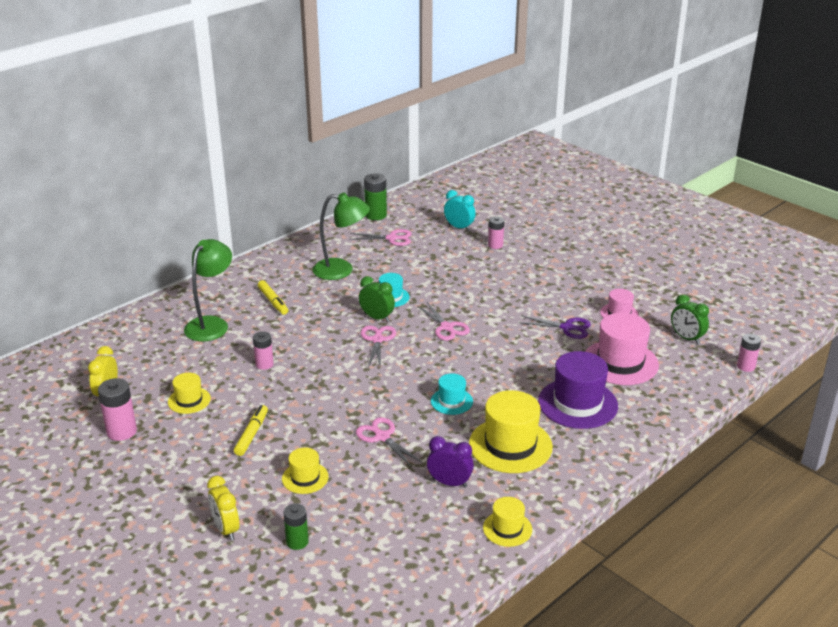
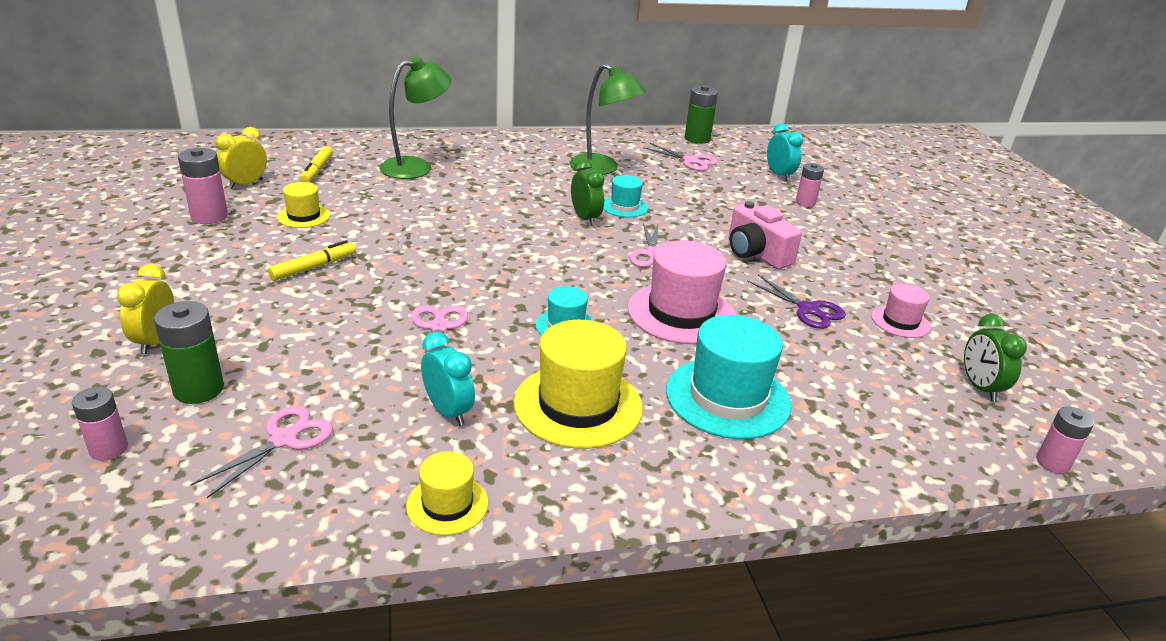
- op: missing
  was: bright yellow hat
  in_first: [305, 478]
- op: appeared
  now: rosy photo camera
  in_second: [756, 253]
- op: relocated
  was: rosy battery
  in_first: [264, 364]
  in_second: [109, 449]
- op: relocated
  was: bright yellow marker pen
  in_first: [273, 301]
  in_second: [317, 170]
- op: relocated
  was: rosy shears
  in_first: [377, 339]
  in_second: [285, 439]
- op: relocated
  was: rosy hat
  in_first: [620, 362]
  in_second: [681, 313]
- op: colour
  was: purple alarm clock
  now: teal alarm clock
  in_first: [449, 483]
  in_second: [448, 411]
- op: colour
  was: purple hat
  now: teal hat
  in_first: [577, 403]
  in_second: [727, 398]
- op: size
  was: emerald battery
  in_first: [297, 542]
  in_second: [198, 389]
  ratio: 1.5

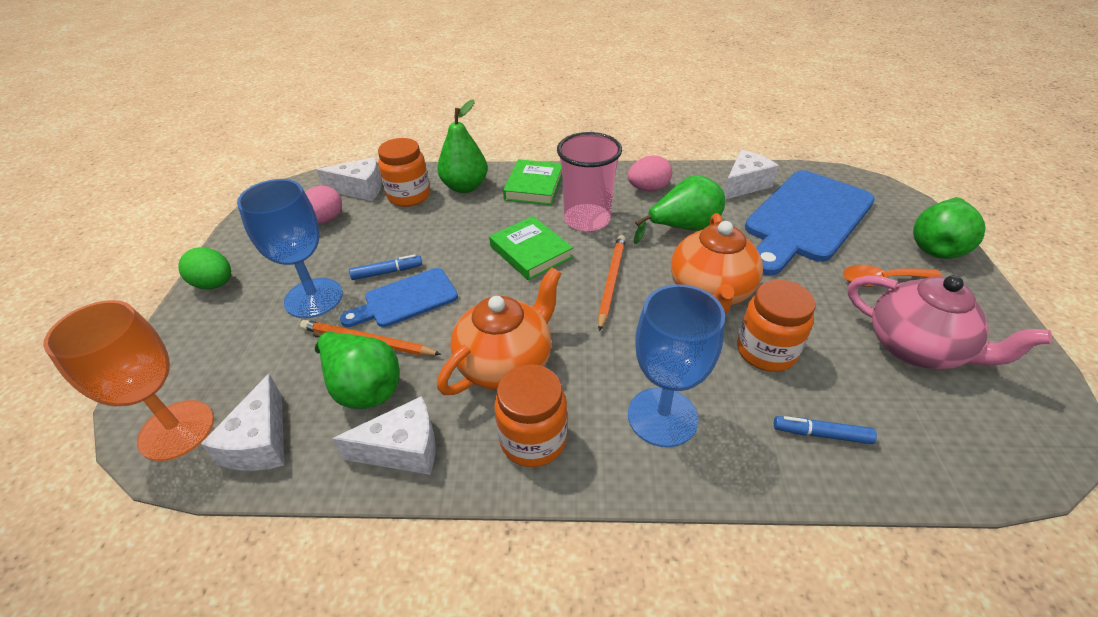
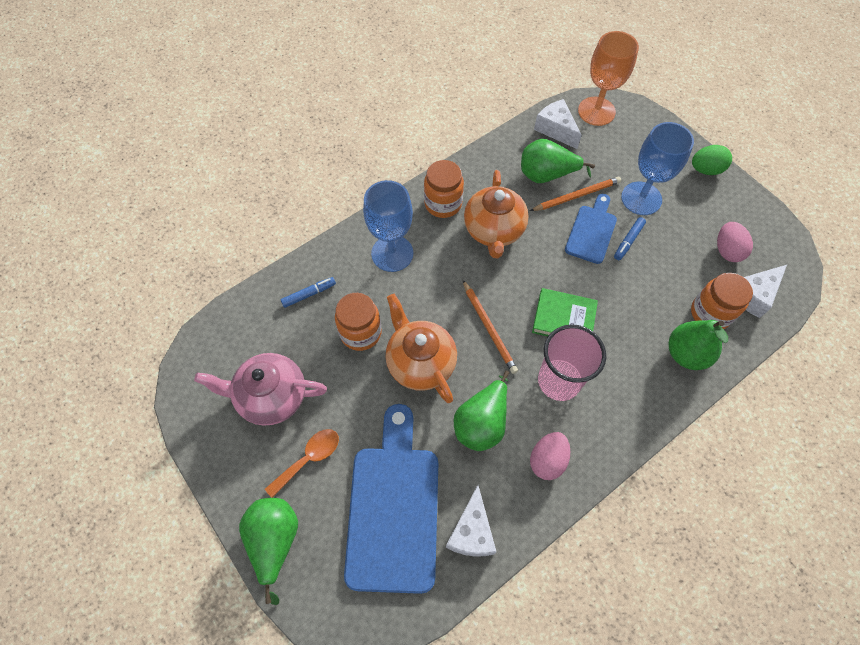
- op: missing
  was: snow-white cheese wedge
  in_first: [403, 449]
- op: missing
  was: emerald hardback
  in_first: [534, 186]

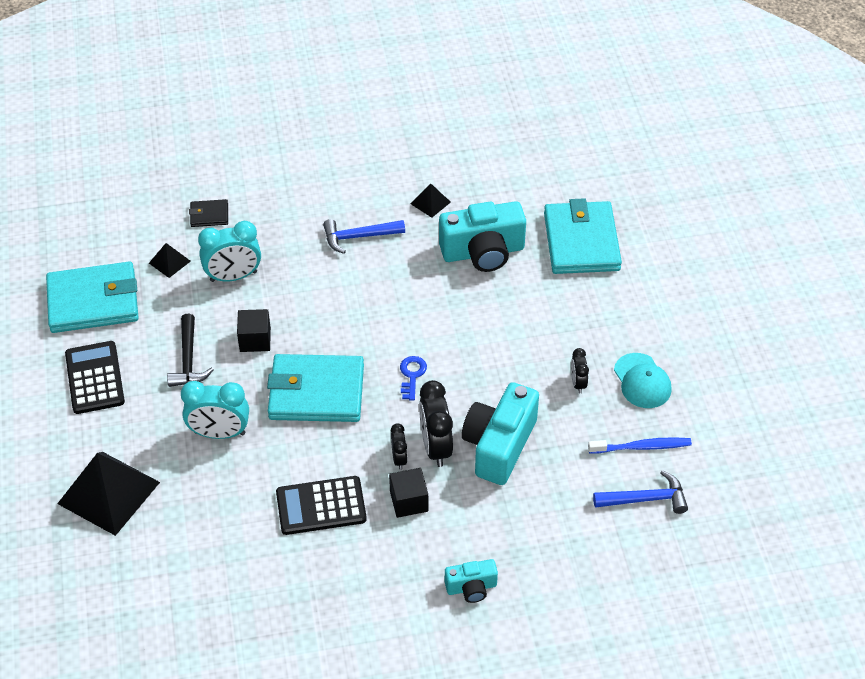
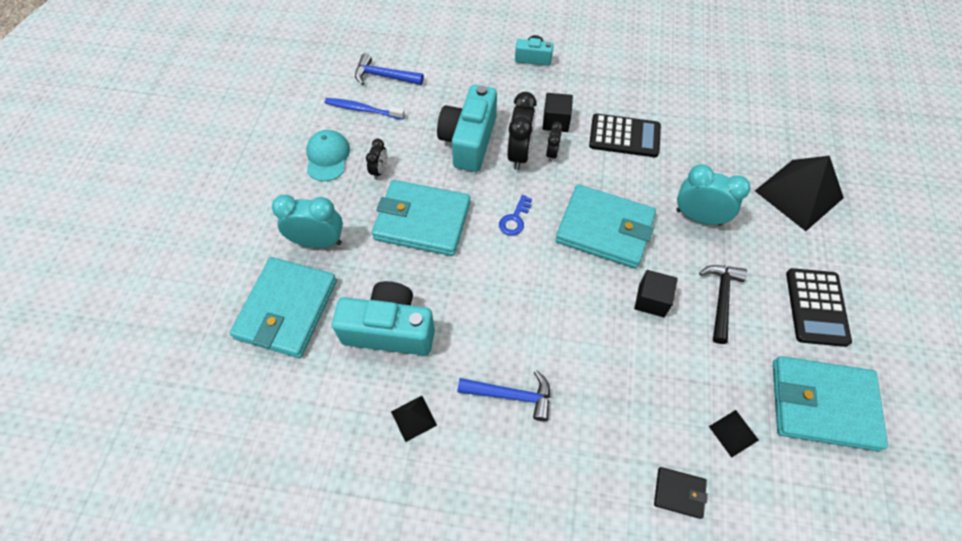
- op: appeared
  now: teal card wallet
  in_second: [422, 221]
- op: relocated
  was: teal alarm clock
  in_first: [233, 276]
  in_second: [318, 242]
- op: spun
  was: teal photo camera
  in_first: [499, 445]
  in_second: [469, 141]
  clockwise: 150

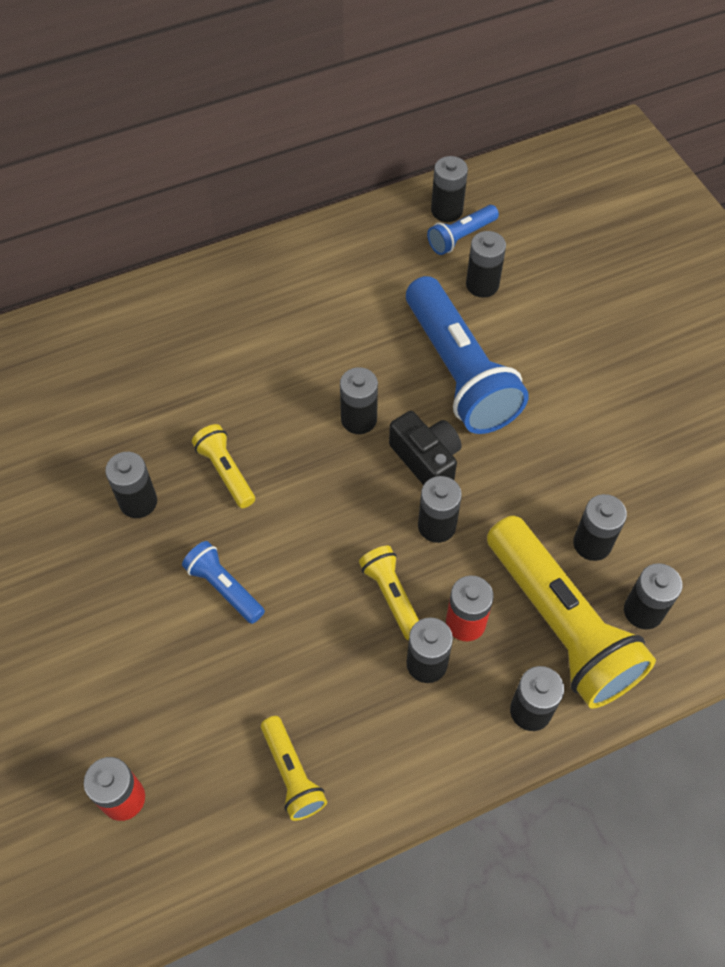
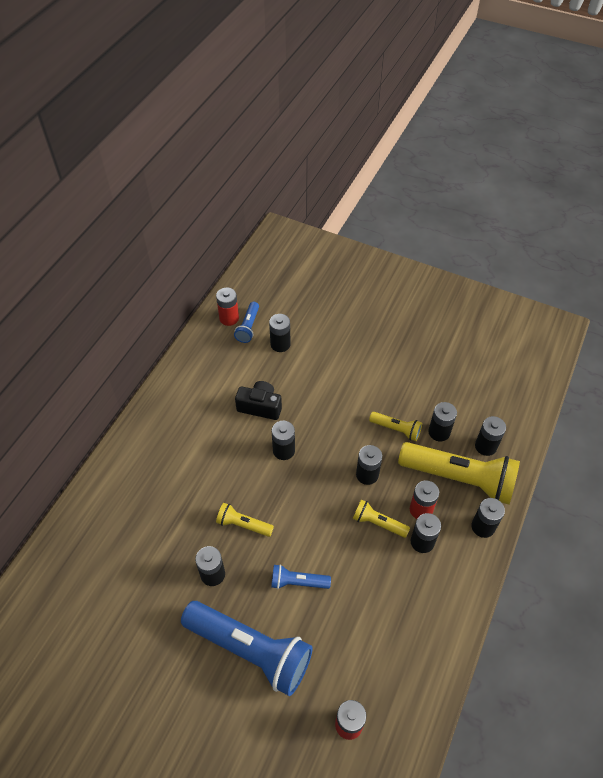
- op: relocated
  was: bright yellow flashlight
  in_first: [292, 774]
  in_second: [396, 429]
- op: relocated
  was: ebony photo camera
  in_first: [426, 460]
  in_second: [260, 406]
- op: relocated
  was: royal blue flashlight
  in_first: [458, 371]
  in_second: [250, 650]
- op: colour
  was: ebony battery
  now: red battery
  in_first: [446, 210]
  in_second: [229, 318]

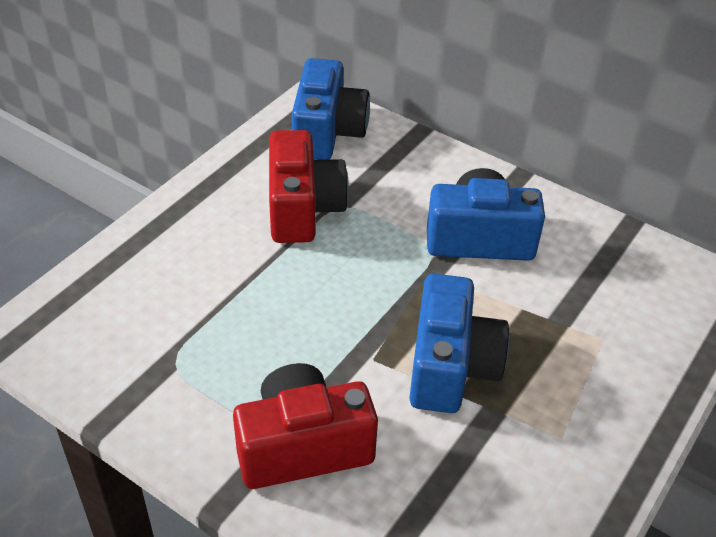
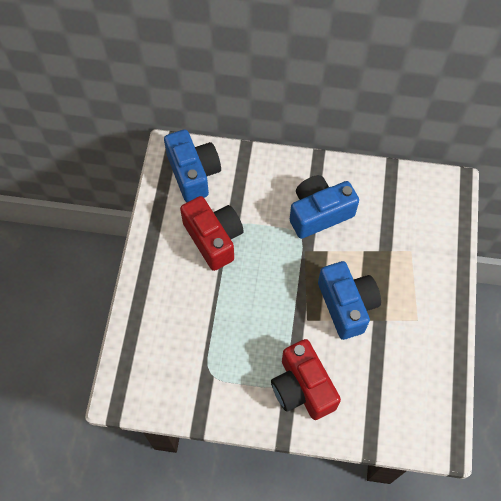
- op: spun
  was: red photo camera
  in_first: [303, 446]
  in_second: [302, 388]
  clockwise: -75

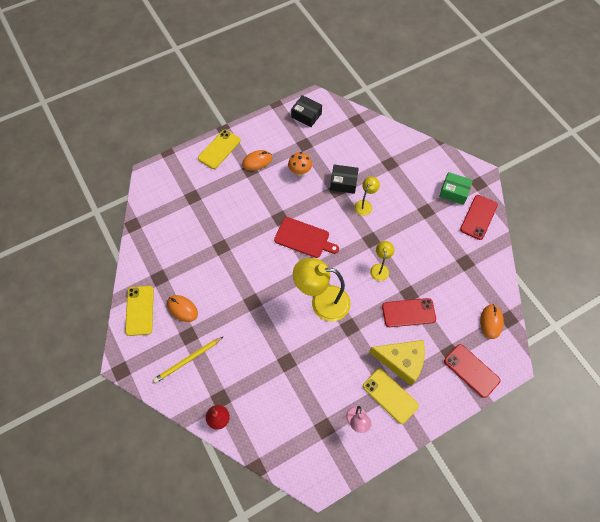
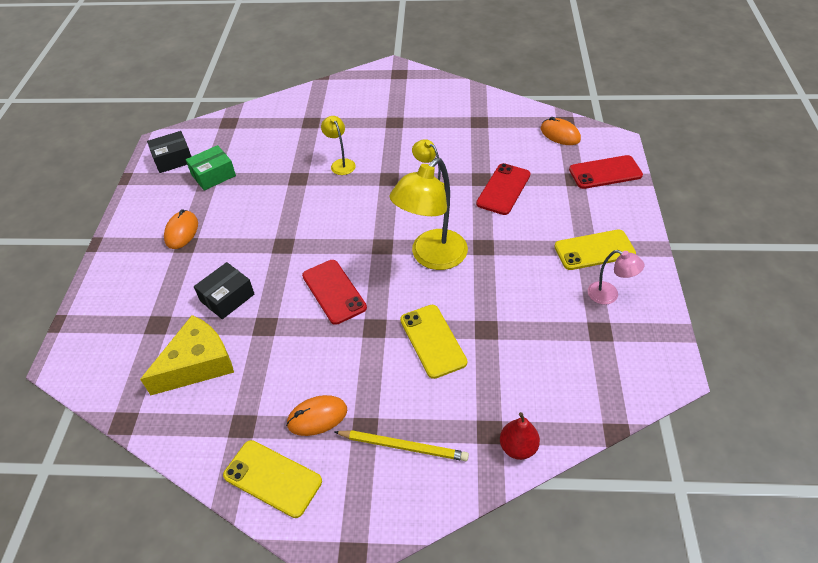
- op: missing
  was: red bread board
  in_first: [304, 238]
- op: missing
  was: bright orange fungus
  in_first: [300, 171]
- op: relocated
  was: bright yellow mobile phone
  in_first: [219, 149]
  in_second: [433, 341]
- op: relocated
  was: ebony parcel
  in_first: [343, 183]
  in_second: [227, 297]
- op: relocated
  was: bright yellow cheese wedge
  in_first: [401, 361]
  in_second: [197, 364]
- op: relocated
  was: emerald parcel
  in_first: [454, 192]
  in_second: [213, 175]
- op: relocated
  was: red mobile phone
  in_first: [478, 217]
  in_second: [334, 291]
- op: spun
  was: bright yellow lead pencil
  in_first: [188, 360]
  in_second: [403, 446]
  clockwise: -75

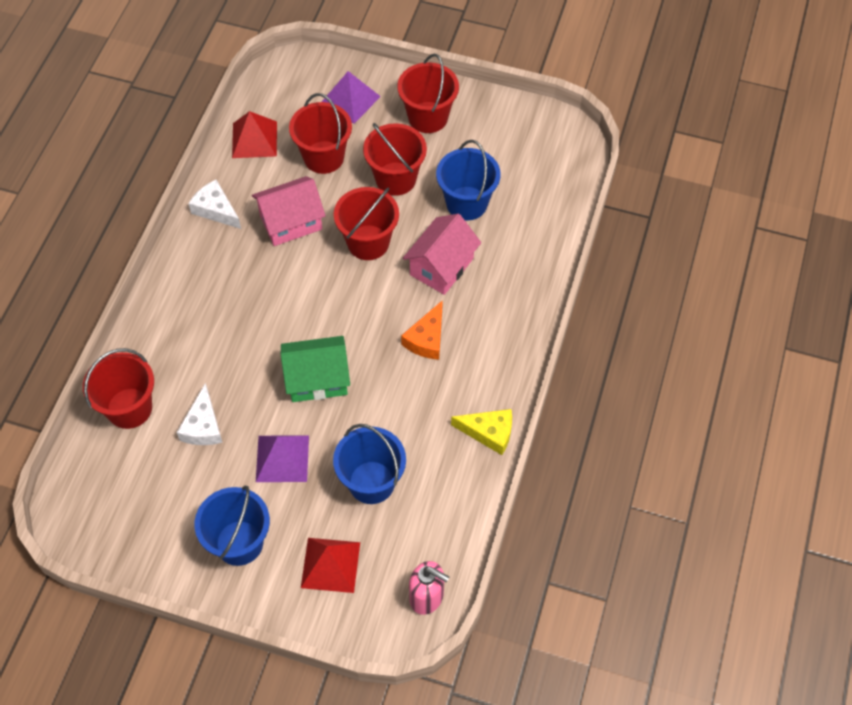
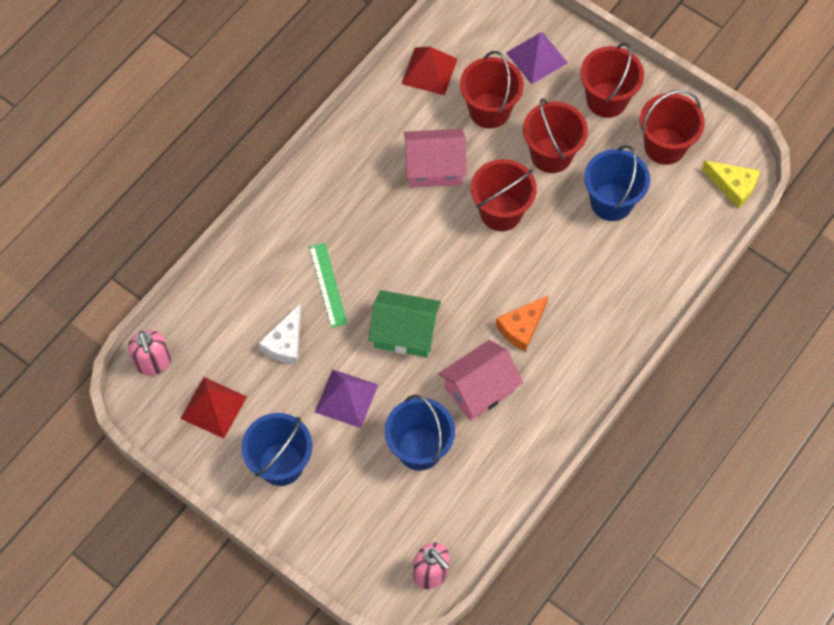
- op: missing
  was: snow-white cheese wedge
  in_first: [215, 210]
- op: appeared
  now: rosy soap pump
  in_second: [153, 363]
- op: appeared
  now: emerald measuring stick
  in_second: [328, 285]
- op: relocated
  was: red sand bucket
  in_first: [129, 408]
  in_second: [665, 146]
- op: relocated
  was: red pyramid shape
  in_first: [330, 565]
  in_second: [213, 407]
- op: relocated
  was: rosy toy house
  in_first: [441, 266]
  in_second: [479, 389]
- op: relocated
  was: bright yellow cheese wedge
  in_first: [489, 432]
  in_second: [733, 186]

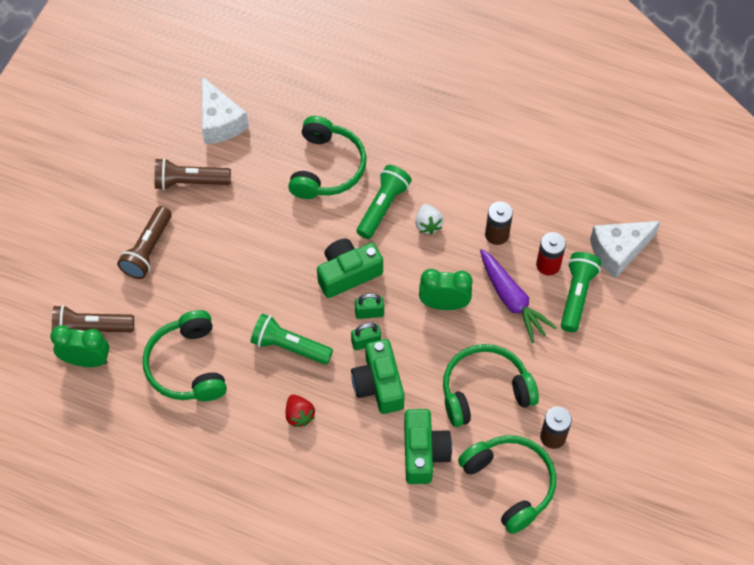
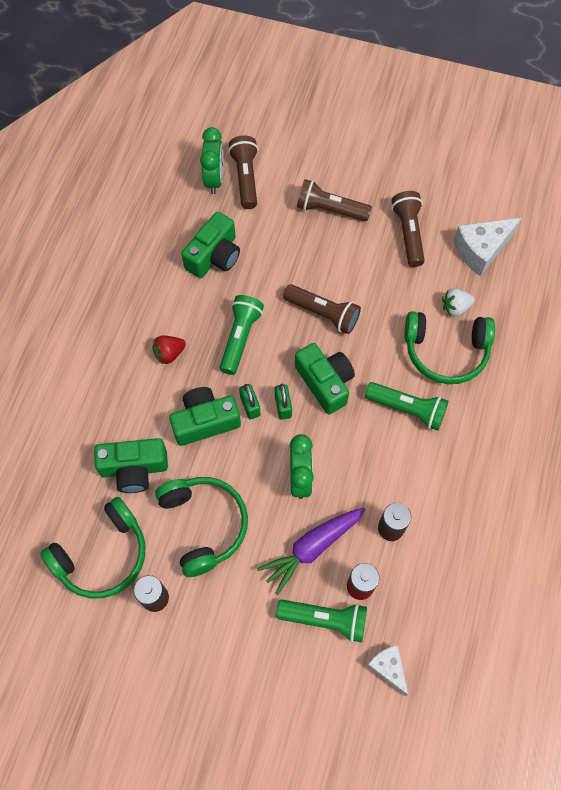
- op: appeared
  now: russet flashlight
  in_second: [323, 313]
- op: relocated
  was: snow-white strawberry
  in_first: [428, 224]
  in_second: [455, 308]
- op: exchanged
  was: emerald headphones
  now: emerald photo camera
  in_first: [187, 366]
  in_second: [214, 256]
- op: size
  was: snow-white cheese wedge
  in_first: [618, 251]
  in_second: [388, 668]
  ratio: 0.61

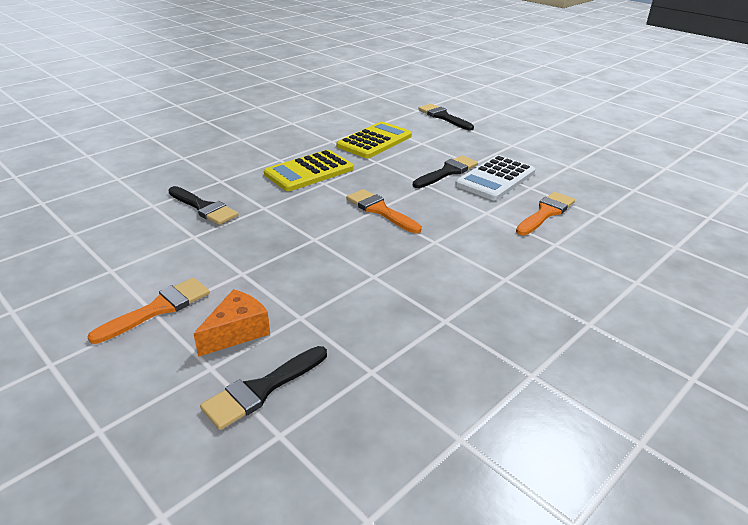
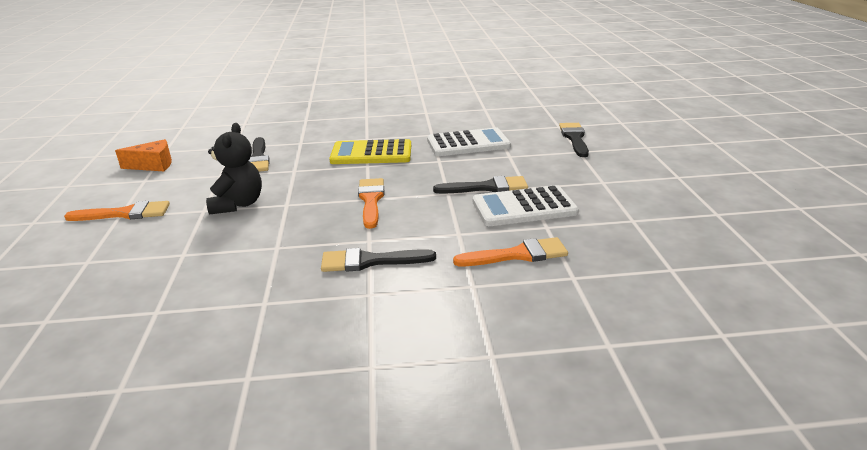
- op: appeared
  now: ebony stuffed bear
  in_second: [238, 204]
- op: relocated
  was: bright orange cheese wedge
  in_first: [237, 332]
  in_second: [153, 165]
- op: relocated
  was: ebony paint brush
  in_first: [261, 389]
  in_second: [370, 261]
- op: colour
  was: bright yellow adding machine
  now: snow-white adding machine
  in_first: [374, 141]
  in_second: [468, 143]

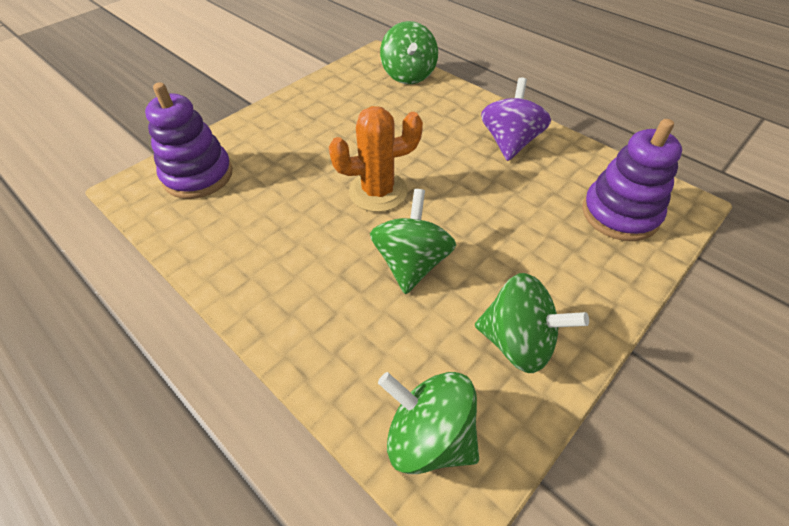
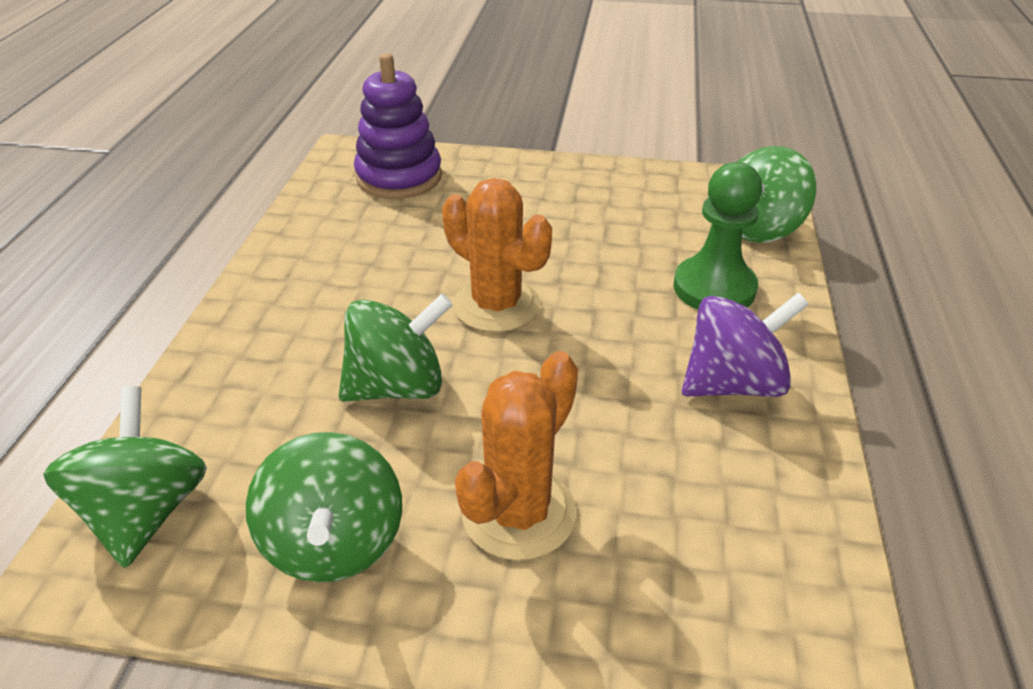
- op: missing
  was: purple stacking toy
  in_first: [620, 214]
- op: appeared
  now: bright orange prickly plant
  in_second: [518, 513]
- op: appeared
  now: emerald game pawn
  in_second: [714, 288]

